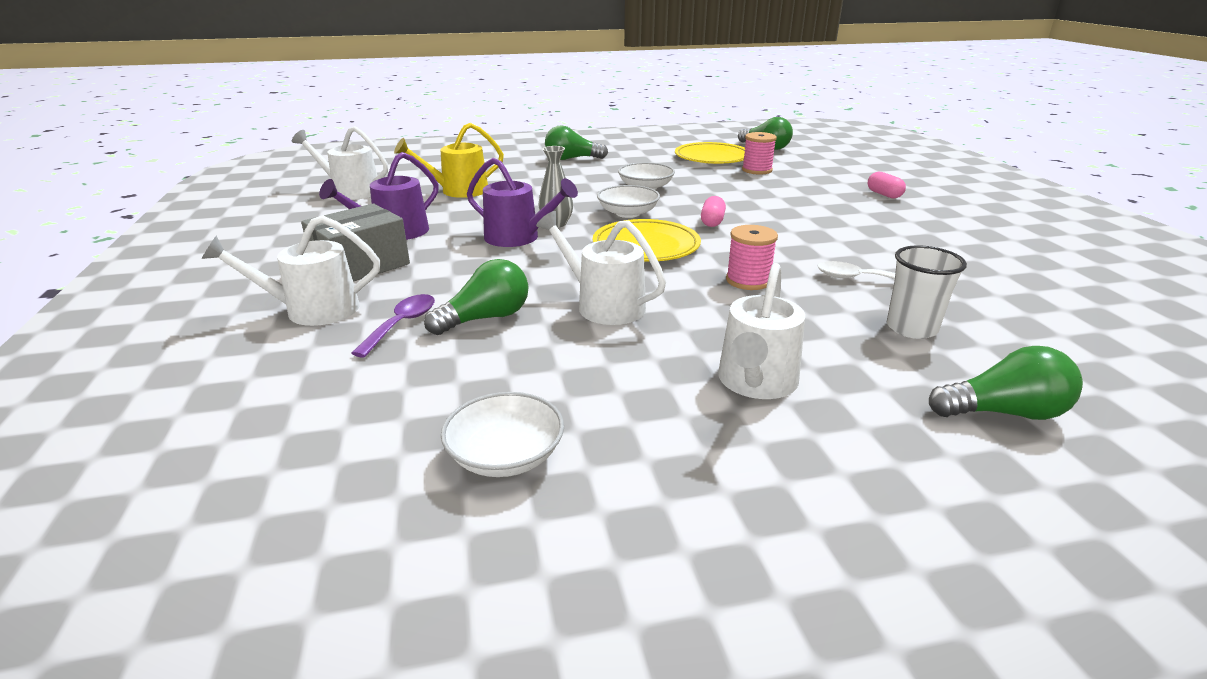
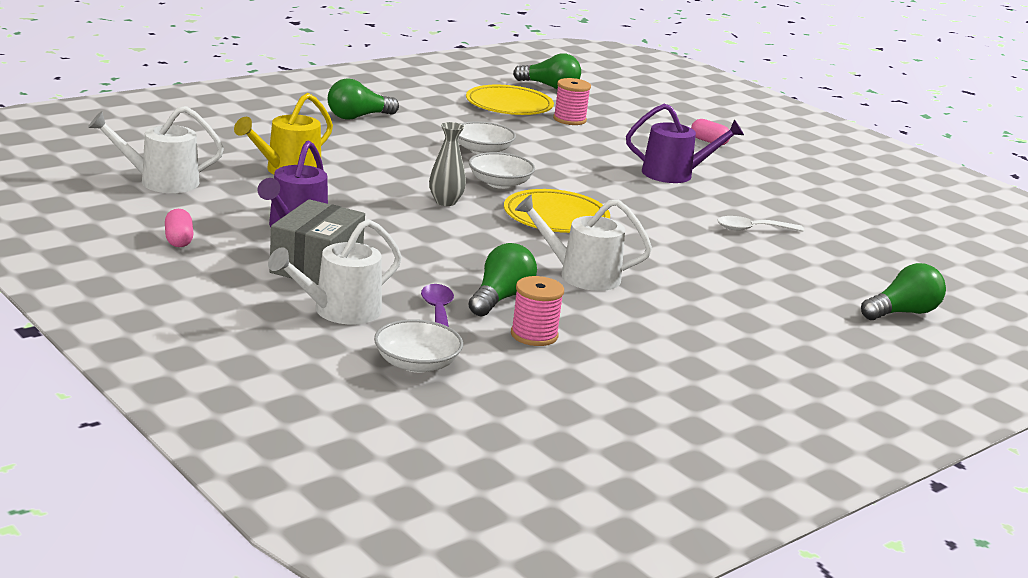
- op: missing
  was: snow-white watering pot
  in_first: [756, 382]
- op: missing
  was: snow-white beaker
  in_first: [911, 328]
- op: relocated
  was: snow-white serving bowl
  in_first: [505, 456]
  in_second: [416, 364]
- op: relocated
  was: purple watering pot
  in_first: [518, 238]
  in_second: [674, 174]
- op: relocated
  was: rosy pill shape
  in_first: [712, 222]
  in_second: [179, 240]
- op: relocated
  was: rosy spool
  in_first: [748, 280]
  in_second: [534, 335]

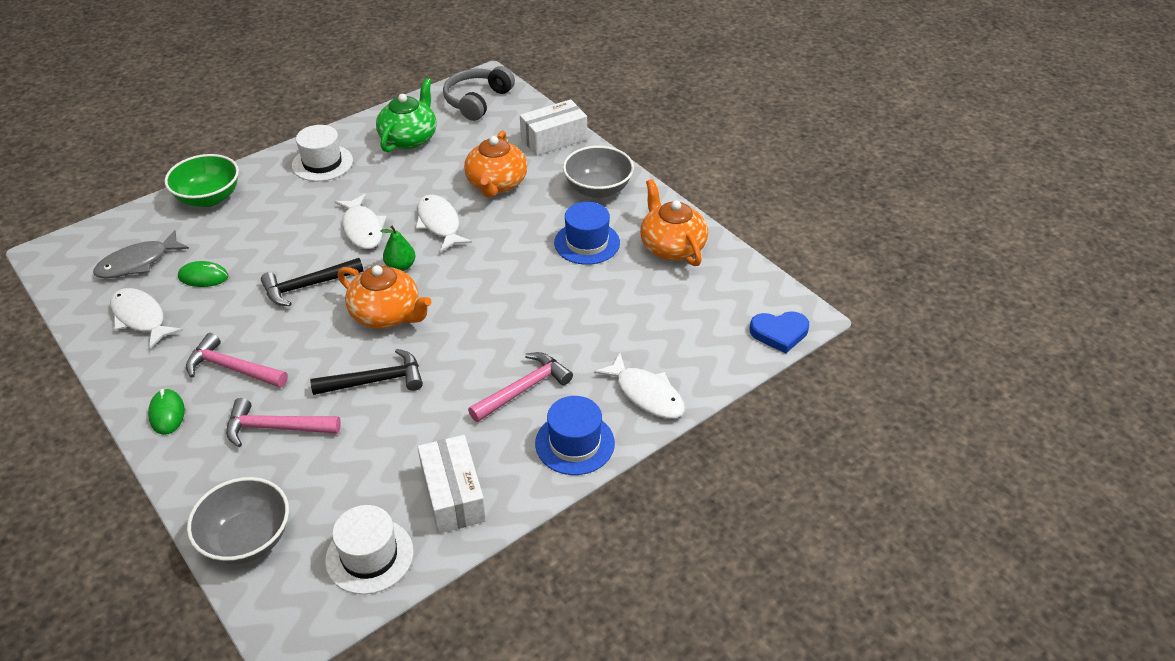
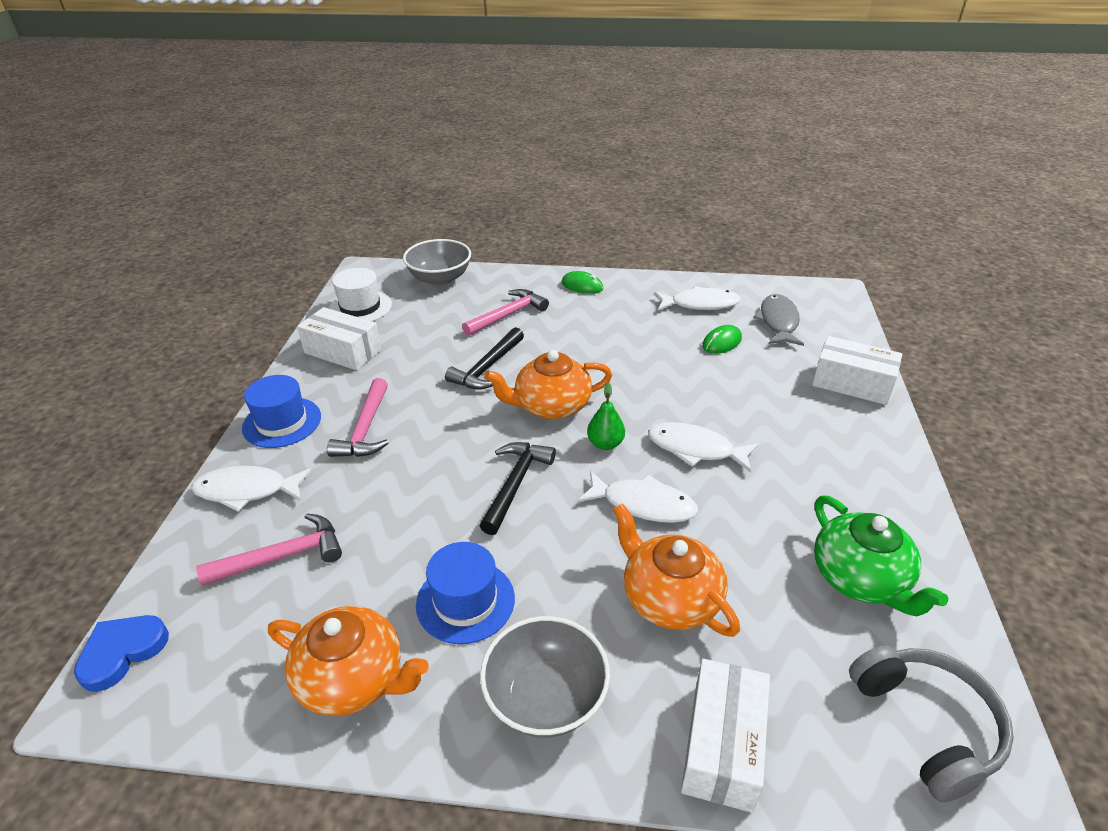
- op: missing
  was: snow-white hat
  in_first: [322, 163]
- op: relocated
  was: rosy carpenter's hammer
  in_first: [232, 368]
  in_second: [283, 556]
- op: relocated
  was: ebony carpenter's hammer
  in_first: [307, 286]
  in_second: [515, 484]
- op: exchanged
  was: emerald serving bowl
  now: snow-white parcel
  in_first: [209, 198]
  in_second: [852, 383]

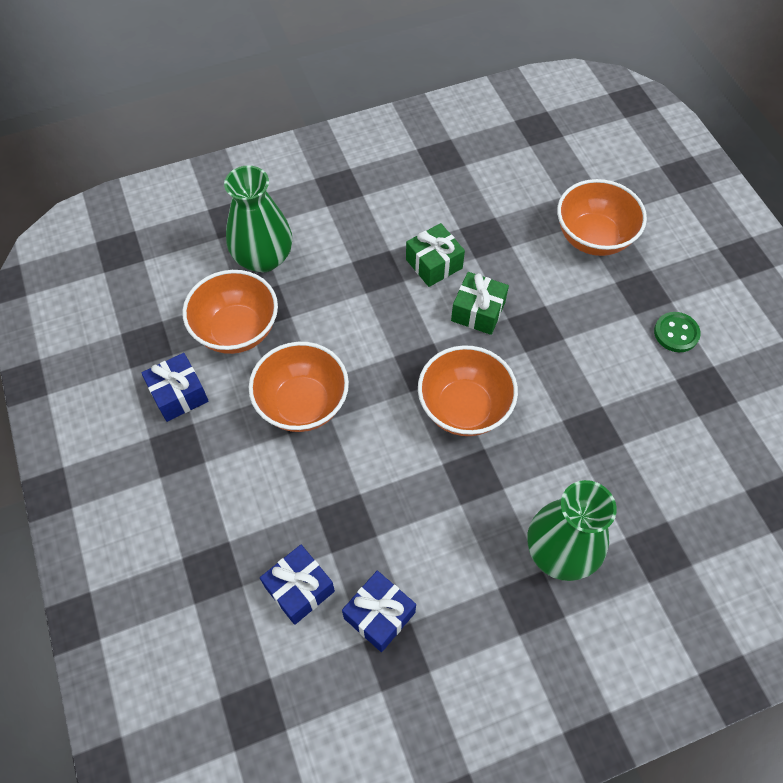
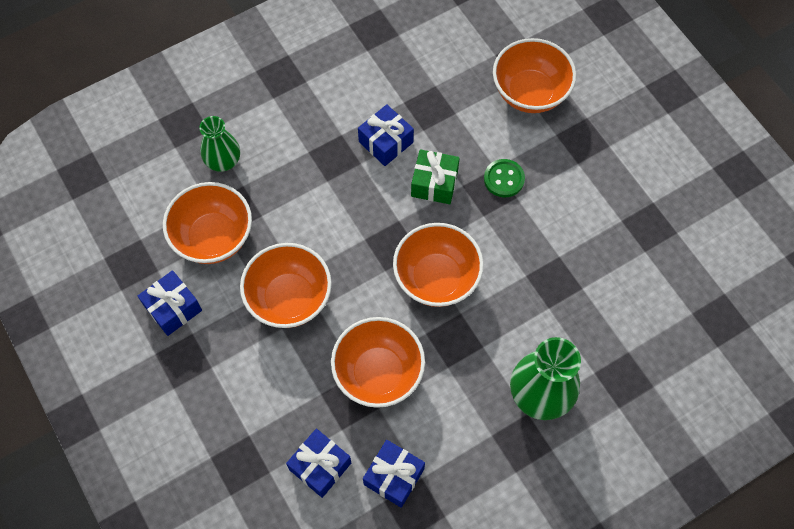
- op: appeared
  now: bright orange serving bowl
  in_second: [378, 373]
- op: relocated
  was: emerald button
  in_first: [676, 333]
  in_second: [504, 179]
- op: colour
  was: emerald present
  now: royal blue present
  in_first: [434, 264]
  in_second: [385, 142]
- op: size
  was: emerald vase
  in_first: [263, 258]
  in_second: [223, 161]
  ratio: 0.63

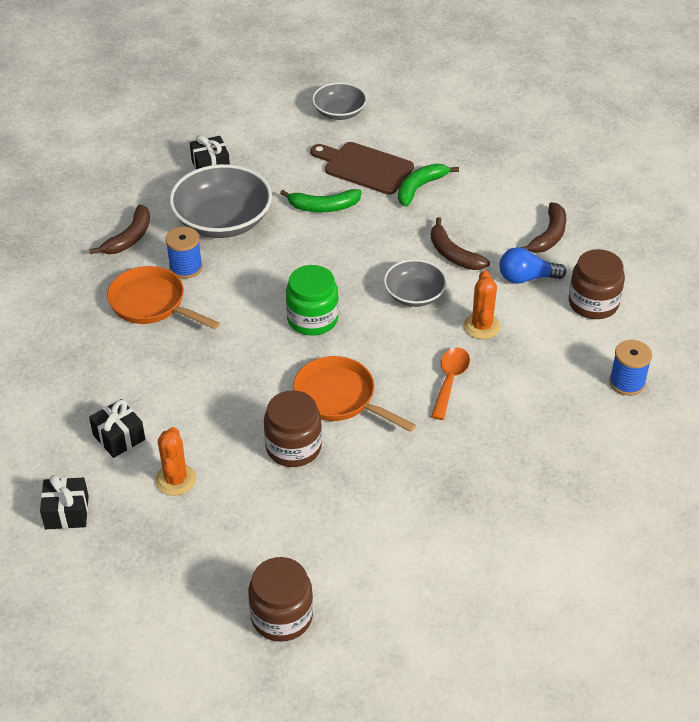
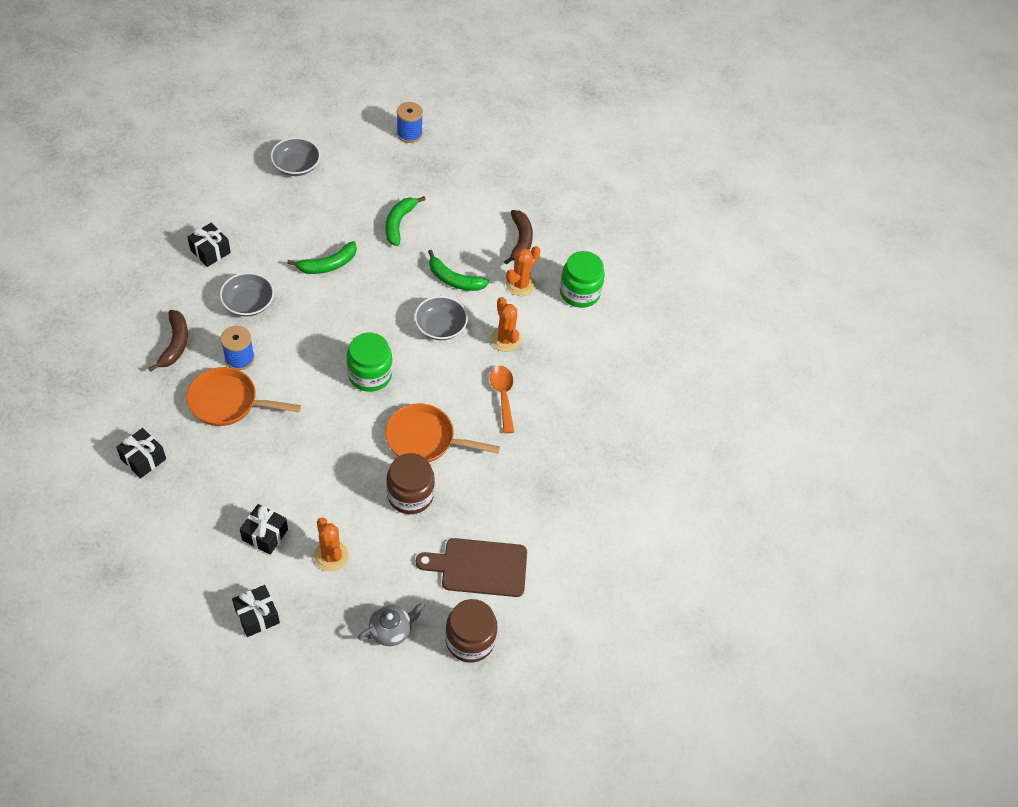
- op: appeared
  now: ebony present
  in_second: [143, 459]
- op: appeared
  now: gray china teapot
  in_second: [391, 630]
- op: relocated
  was: russet bread board
  in_first: [365, 167]
  in_second: [479, 567]
- op: relocated
  was: royal blue spool
  in_first: [627, 382]
  in_second: [409, 134]
- op: exchanged
  was: royal blue bulb
  now: bright orange prickly plant
  in_first: [526, 278]
  in_second: [520, 285]
- op: colour
  was: russet toy banana
  now: emerald toy banana
  in_first: [453, 254]
  in_second: [454, 279]
- op: colour
  was: russet jam jar
  now: emerald jam jar
  in_first: [593, 303]
  in_second: [579, 292]
- op: size
  was: gray serving bowl
  in_first: [222, 221]
  in_second: [248, 303]
  ratio: 0.59

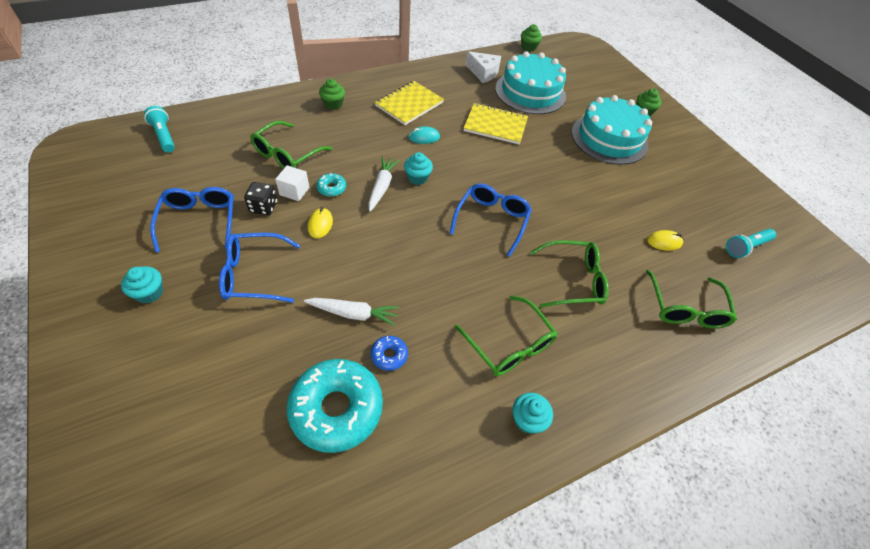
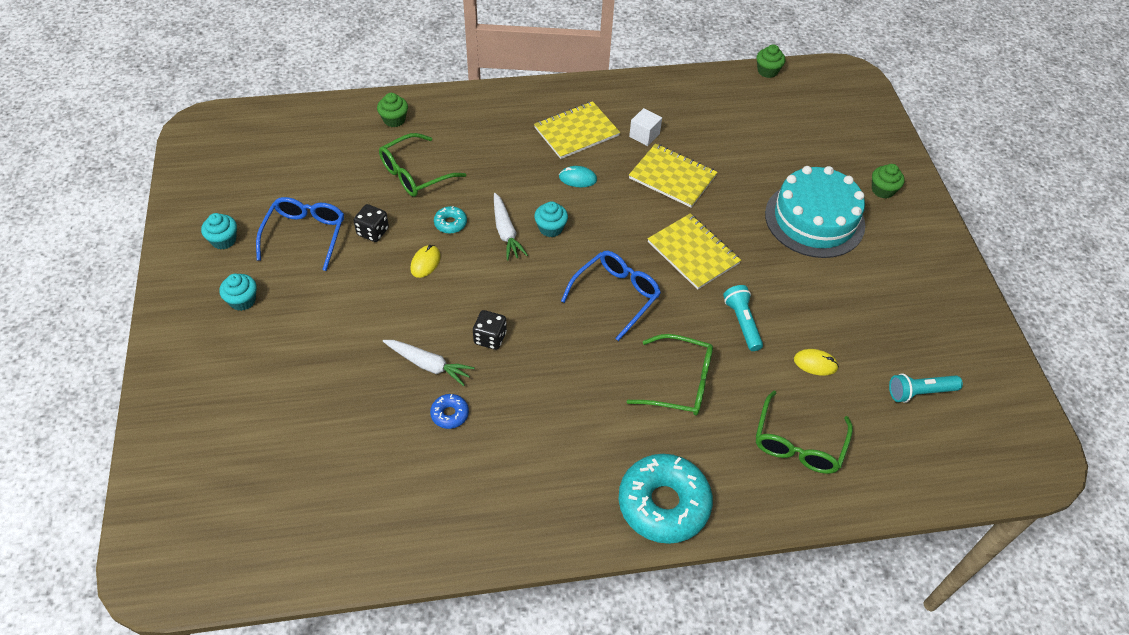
- op: missing
  was: royal blue spectacles
  in_first: [254, 274]
- op: missing
  was: emerald spectacles
  in_first: [509, 345]
- op: missing
  was: snow-white cheese wedge
  in_first: [483, 73]
- op: missing
  was: teal cake
  in_first: [530, 92]
- op: appeared
  now: ebony die
  in_second: [490, 338]
- op: appeared
  now: bright yellow notebook
  in_second: [693, 253]
- op: relocated
  was: teal flashlight
  in_first: [164, 136]
  in_second: [742, 323]
- op: relocated
  was: snow-white block
  in_first: [294, 191]
  in_second: [644, 135]
- op: relocated
  was: teal doughnut
  in_first: [336, 409]
  in_second: [663, 504]
- op: relocated
  was: emerald fairy cake
  in_first: [333, 104]
  in_second: [394, 120]
- op: relocated
  was: teal fairy cake
  in_first: [527, 419]
  in_second: [224, 240]
- op: spun
  was: snow-white carrot
  in_first: [381, 187]
  in_second: [506, 232]
  clockwise: 135

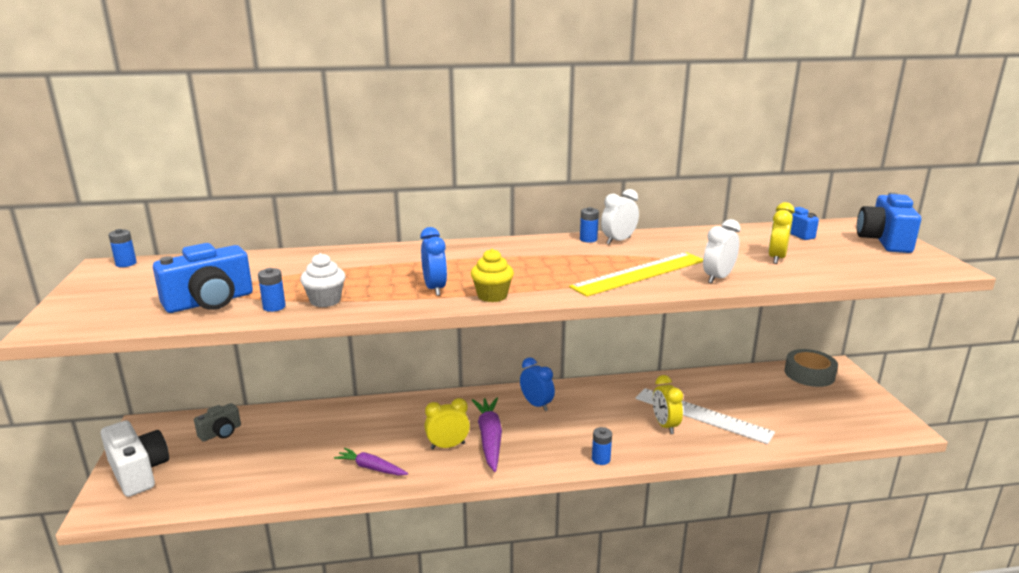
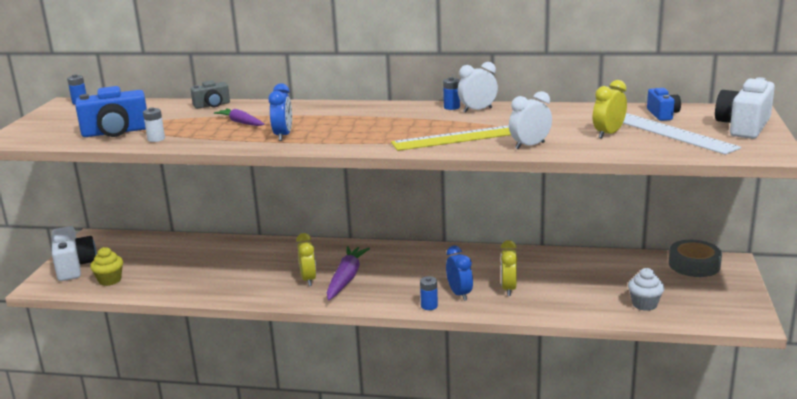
- op: relocated
  was: gray photo camera
  in_first: [221, 433]
  in_second: [212, 105]
- op: relocated
  was: snow-white fairy cake
  in_first: [325, 301]
  in_second: [644, 304]
- op: relocated
  was: purple carrot
  in_first: [371, 468]
  in_second: [241, 122]
- op: relocated
  was: bright yellow fairy cake
  in_first: [492, 296]
  in_second: [110, 280]
- op: relocated
  was: royal blue alarm clock
  in_first: [536, 405]
  in_second: [459, 294]
- op: relocated
  was: snow-white measuring stick
  in_first: [702, 415]
  in_second: [669, 132]
- op: colour
  was: royal blue battery
  now: snow-white battery
  in_first: [274, 307]
  in_second: [156, 139]
- op: colour
  was: royal blue photo camera
  now: snow-white photo camera
  in_first: [884, 241]
  in_second: [743, 126]
- op: spun
  was: bright yellow alarm clock
  in_first: [447, 446]
  in_second: [308, 279]
  clockwise: 75

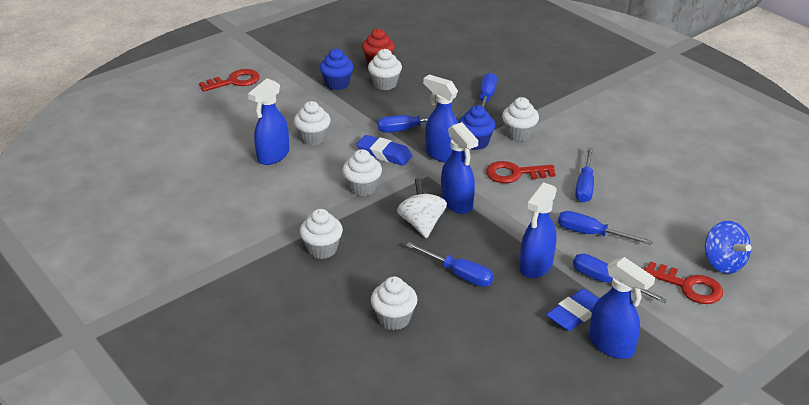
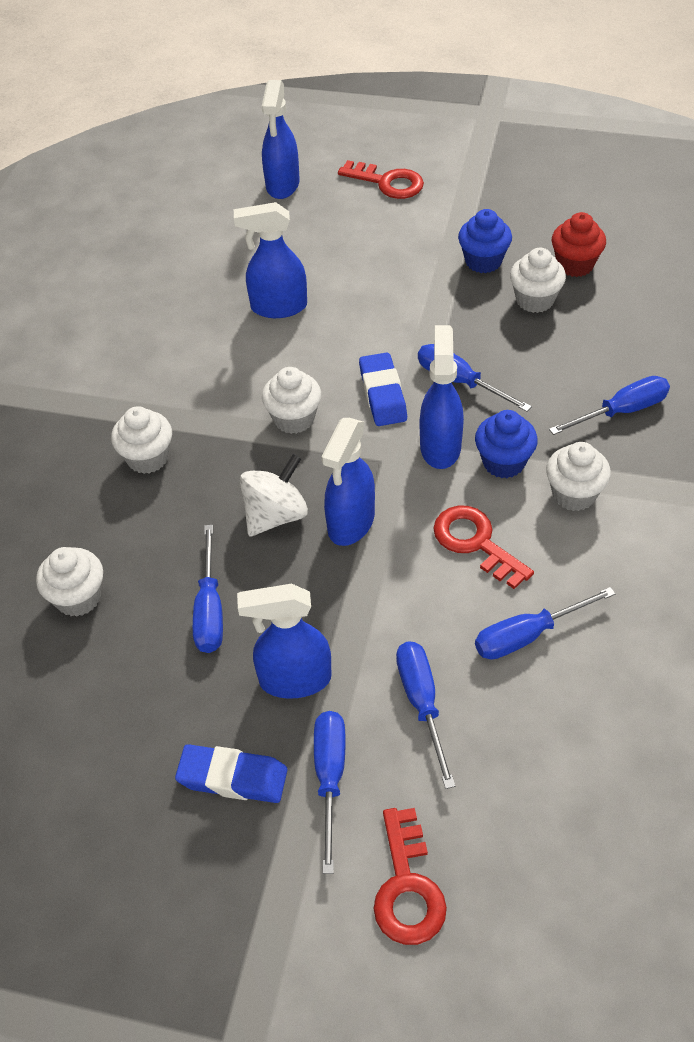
- op: missing
  was: snow-white fairy cake
  in_first: [313, 138]
- op: missing
  was: royal blue spinning top
  in_first: [723, 263]
- op: relocated
  was: royal blue sprayer
  in_first: [611, 345]
  in_second: [282, 185]

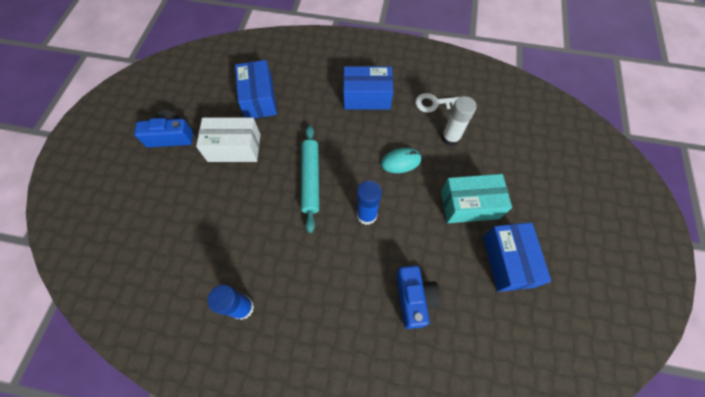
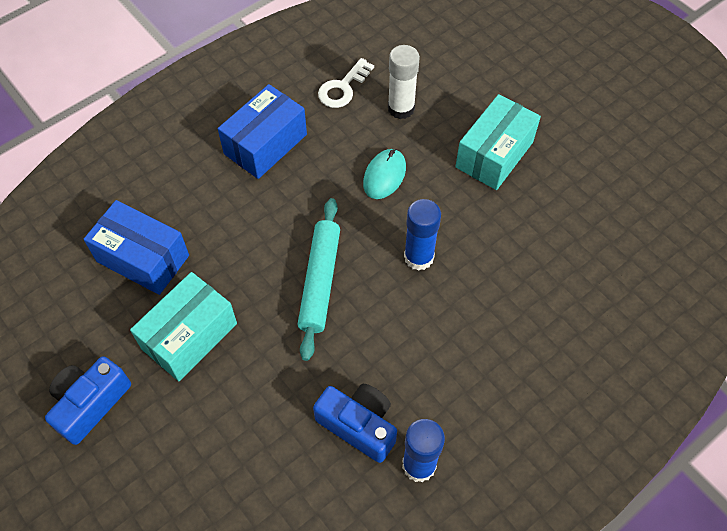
- op: missing
  was: royal blue parcel
  in_first: [507, 261]
- op: relocated
  was: royal blue photo camera
  in_first: [414, 298]
  in_second: [359, 425]
- op: colour
  was: snow-white parcel
  now: teal parcel
  in_first: [234, 148]
  in_second: [189, 336]
- op: spun
  was: teal pastry roller
  in_first: [310, 179]
  in_second: [320, 281]
  clockwise: 60

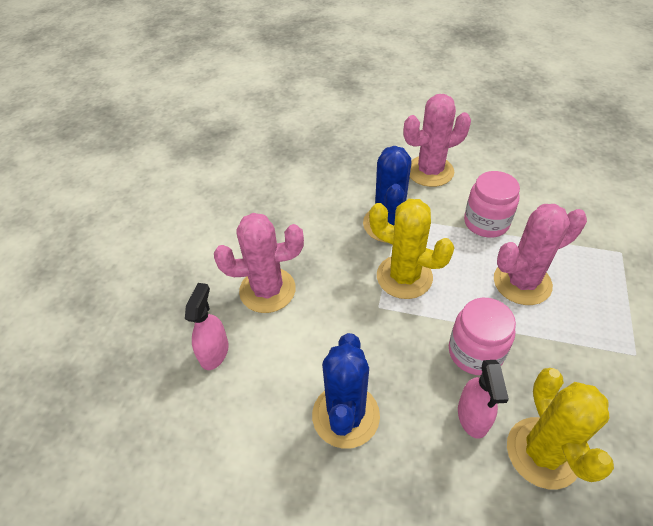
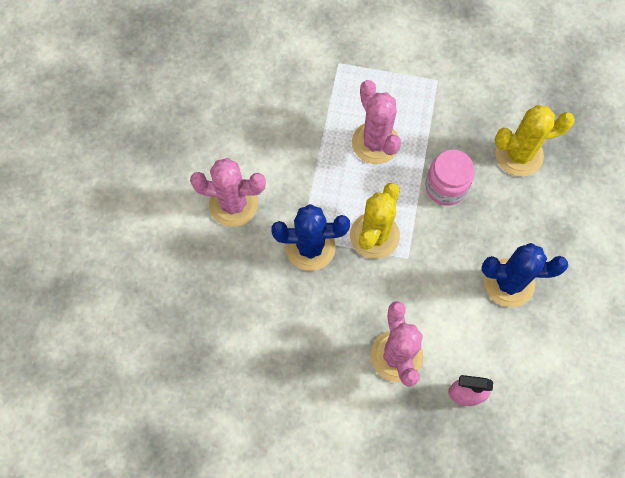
- op: missing
  was: rosy sprayer
  in_first: [473, 417]
- op: missing
  was: rosy jam jar
  in_first: [486, 222]
- op: spun
  was: rosy prickly plant
  in_first: [430, 171]
  in_second: [233, 204]
  clockwise: -60

